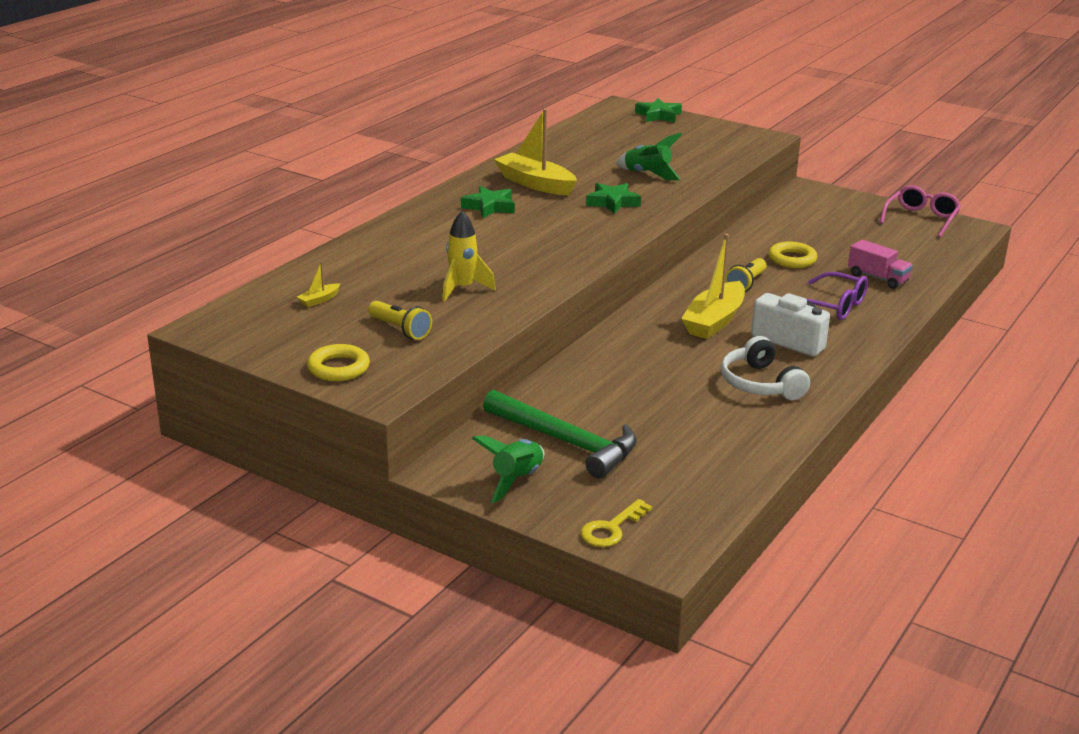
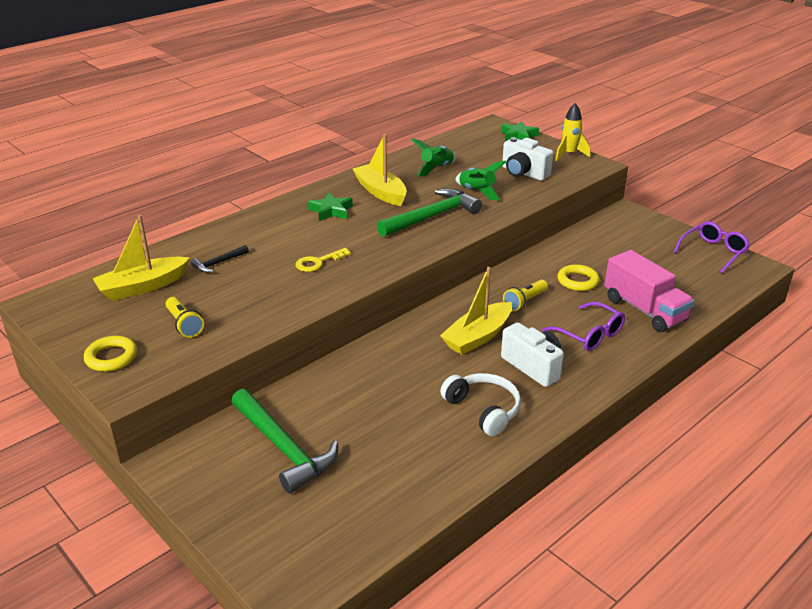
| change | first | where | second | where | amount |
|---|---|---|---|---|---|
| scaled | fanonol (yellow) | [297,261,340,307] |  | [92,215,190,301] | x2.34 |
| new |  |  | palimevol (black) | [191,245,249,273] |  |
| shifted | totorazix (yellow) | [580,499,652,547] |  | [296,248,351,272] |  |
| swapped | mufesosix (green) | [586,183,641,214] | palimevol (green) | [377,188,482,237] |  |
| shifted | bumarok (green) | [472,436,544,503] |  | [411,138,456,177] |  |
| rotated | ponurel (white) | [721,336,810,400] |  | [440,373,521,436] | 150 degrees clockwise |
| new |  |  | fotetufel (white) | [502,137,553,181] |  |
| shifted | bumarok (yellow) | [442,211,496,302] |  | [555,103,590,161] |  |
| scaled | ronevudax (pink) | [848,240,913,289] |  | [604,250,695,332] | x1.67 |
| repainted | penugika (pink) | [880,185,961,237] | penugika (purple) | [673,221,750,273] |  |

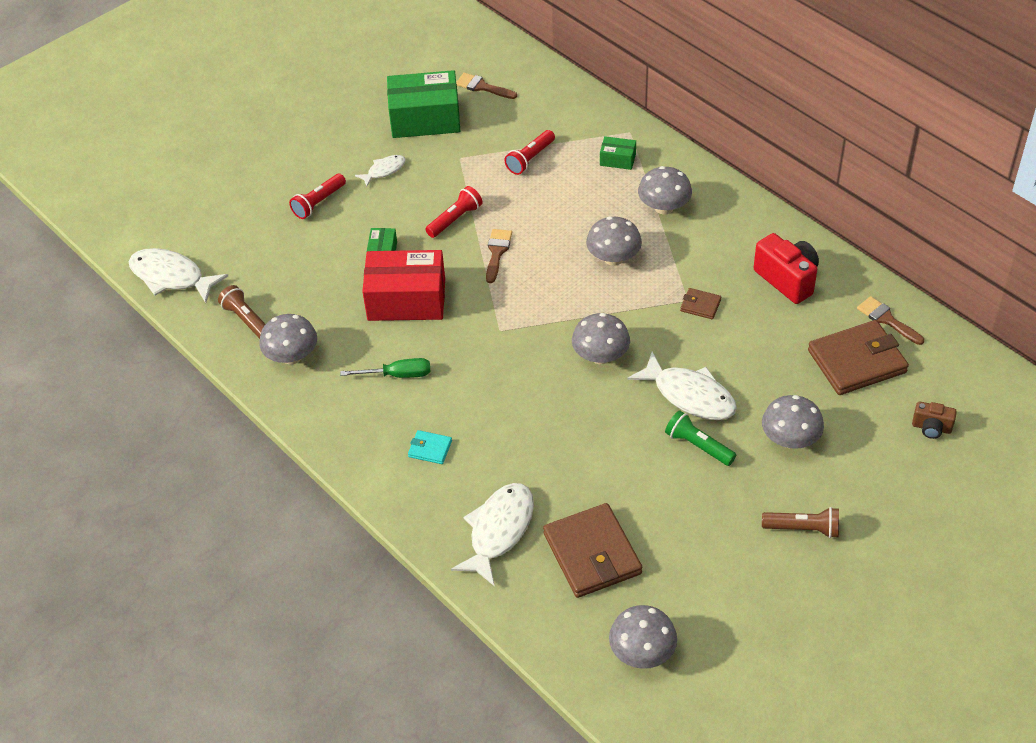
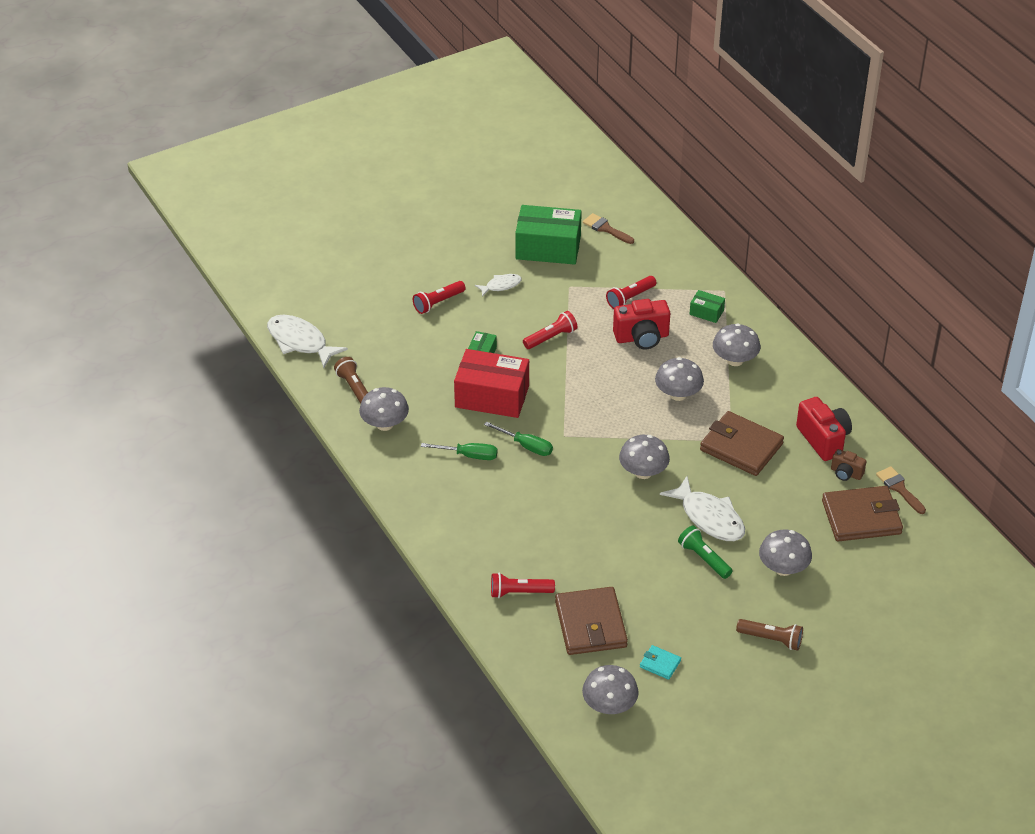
| change | first | where | second | where | amount |
|---|---|---|---|---|---|
| new |  |  | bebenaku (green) | [484,421,553,456] |  |
| swapped | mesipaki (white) | [451,483,534,586] | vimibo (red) | [491,573,555,598] |  |
| new |  |  | fotetufel (red) | [613,299,670,349] |  |
| shifted | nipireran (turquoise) | [408,430,452,464] |  | [640,645,681,680] |  |
| scaled | nipireran (brown) | [680,288,721,319] |  | [700,411,784,476] | x2.18 |
| shifted | fotetufel (brown) | [912,401,957,439] |  | [831,449,866,481] |  |
| gone | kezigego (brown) | [486,229,512,283] |  |  |  |

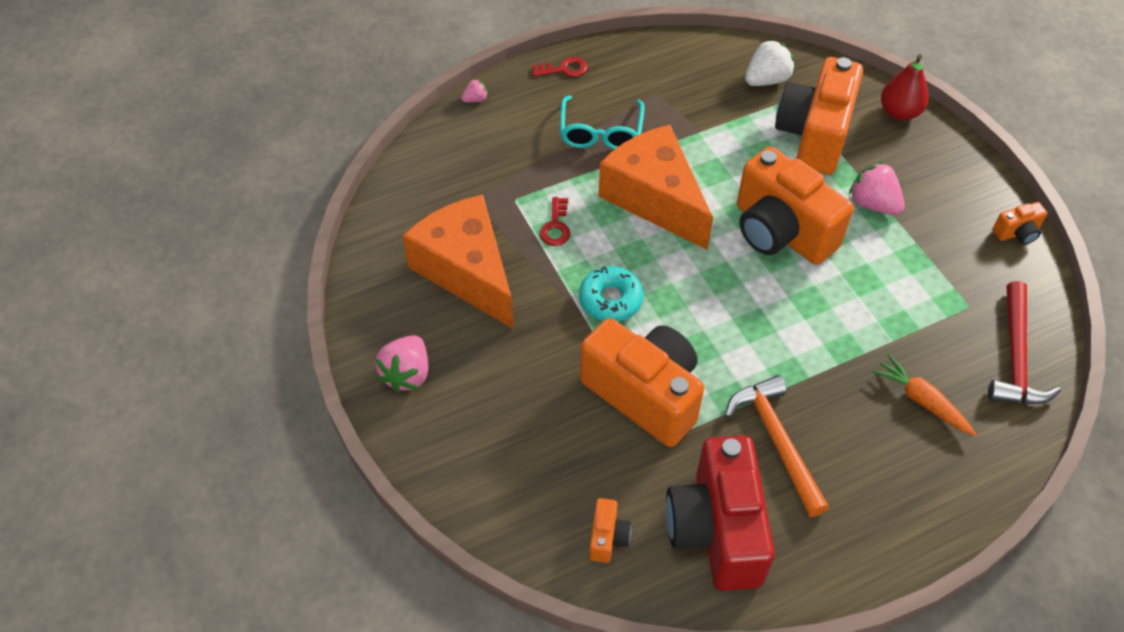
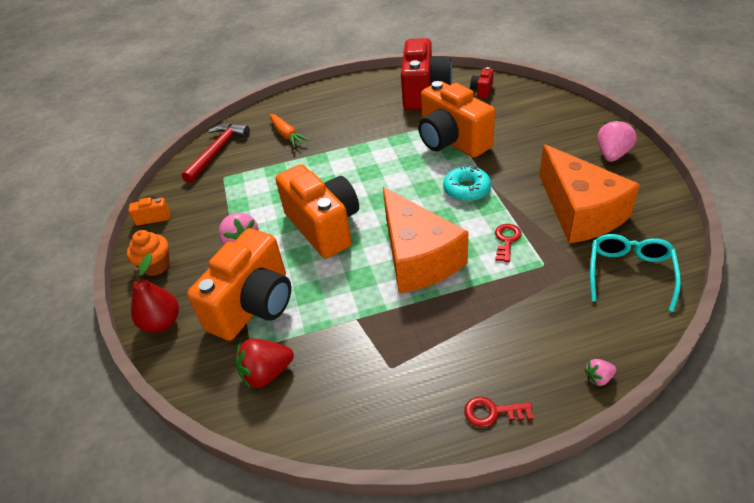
| change | first | where | second | where | amount |
|---|---|---|---|---|---|
| new |  |  | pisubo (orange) | [127,230,170,276] |  |
| repainted | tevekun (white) | [745,39,795,86] | tevekun (red) | [236,339,294,389] |  |
| repainted | fotetufel (orange) | [589,498,631,563] | fotetufel (red) | [470,67,494,98] |  |
| shifted | penugika (turquoise) | [560,95,645,150] |  | [590,234,681,312] |  |
| gone | palimevol (orange) | [725,375,829,517] |  |  |  |

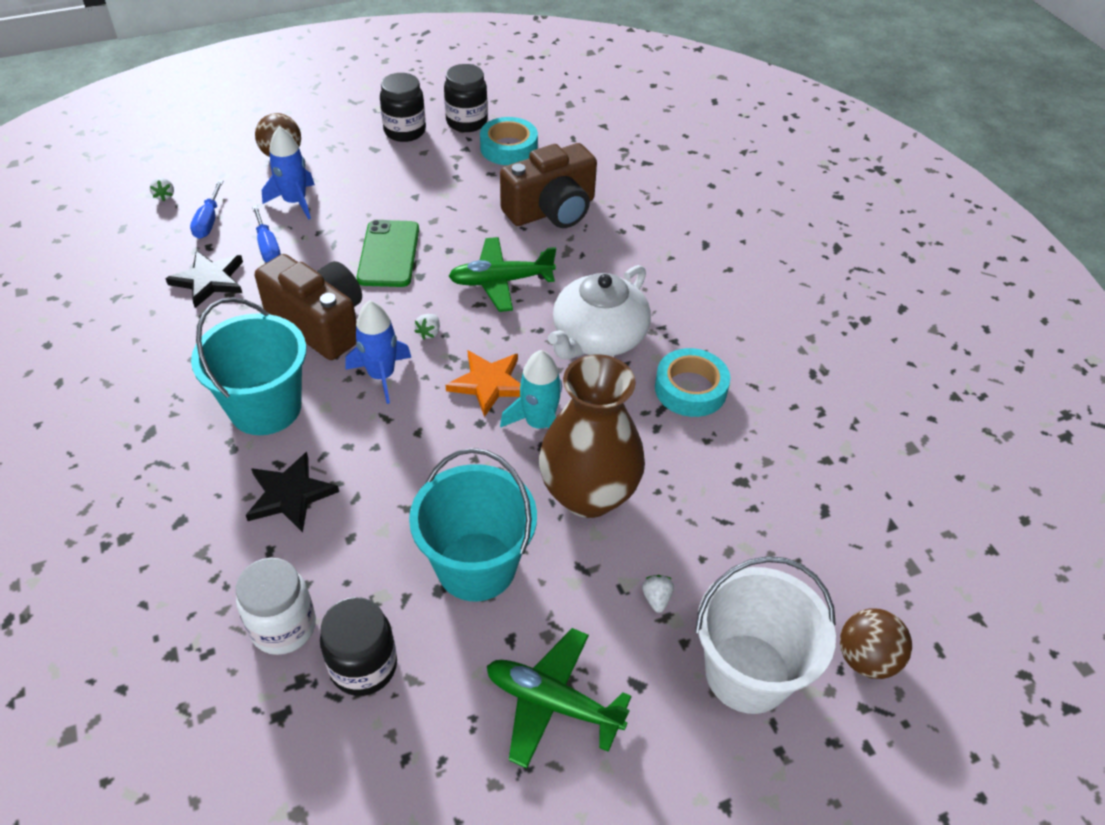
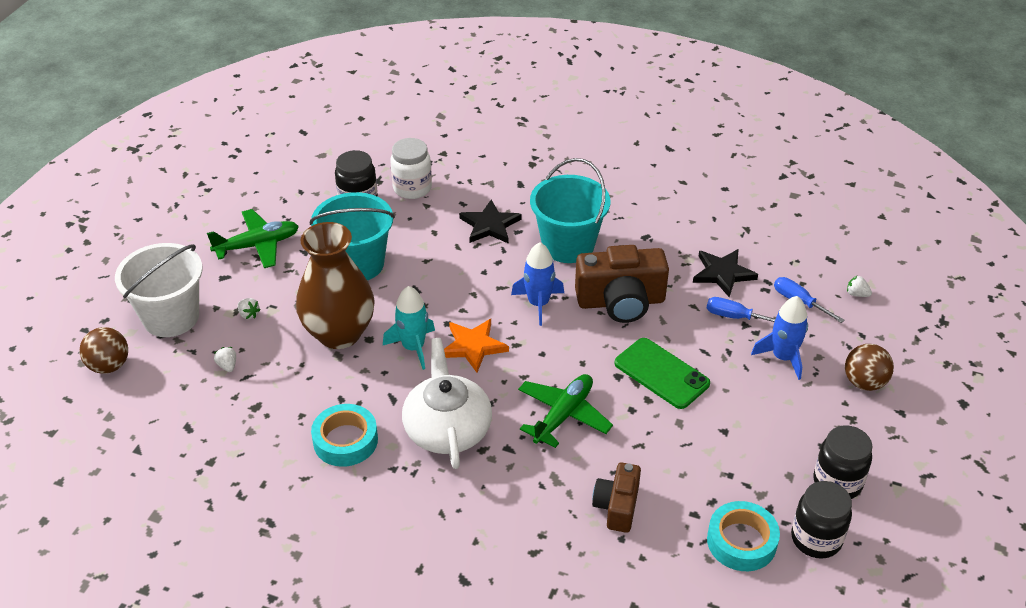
| change | first | where | second | where | amount |
|---|---|---|---|---|---|
| shifted | tevekun (white) | [414,314,440,340] |  | [214,347,236,372] |  |
| scaled | fotetufel (brown) | [500,143,597,228] |  | [592,463,641,533] | x0.60 |

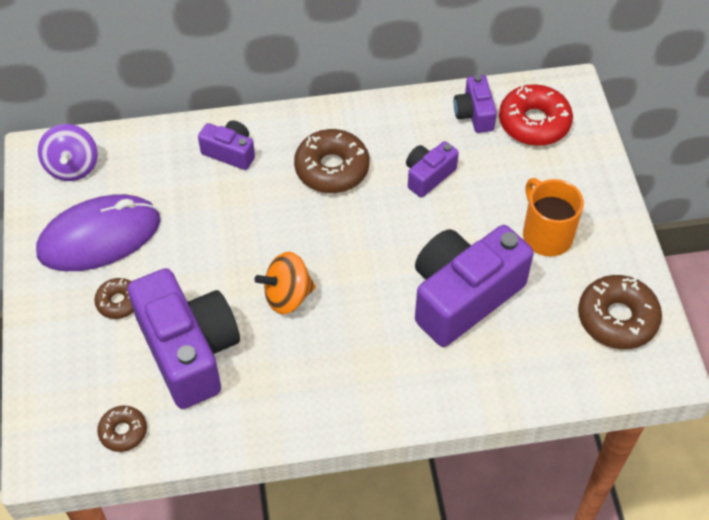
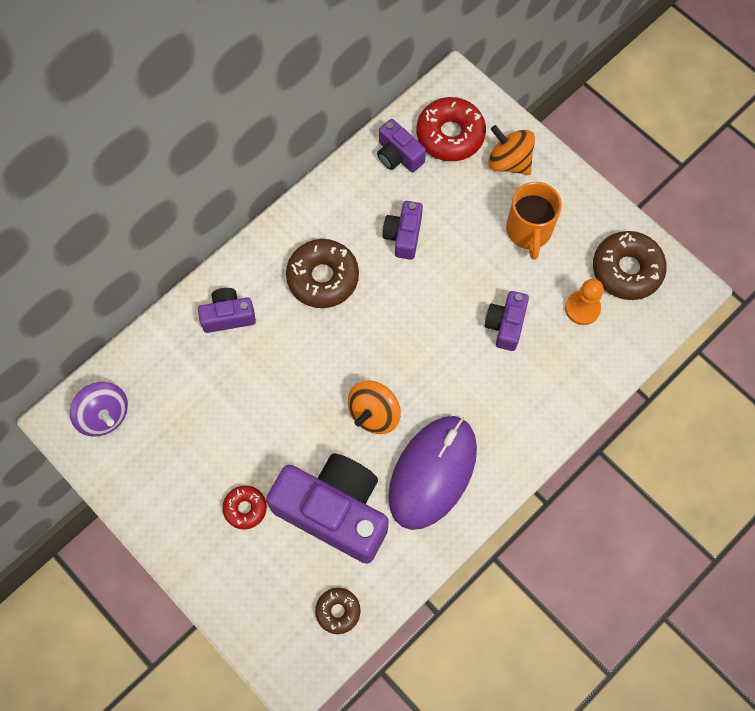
| change | first | where | second | where | amount |
|---|---|---|---|---|---|
| repainted | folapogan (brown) | [94,278,134,319] | folapogan (red) | [223,485,267,530] |  |
| shifted | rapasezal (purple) | [36,194,160,271] |  | [388,416,477,530] |  |
| scaled | fotetufel (purple) | [415,225,534,347] |  | [485,291,529,351] | x0.49 |
| new |  |  | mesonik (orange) | [489,125,535,175] |  |
| rotated | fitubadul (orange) | [523,178,584,256] |  | [506,182,562,260] | 120 degrees counterclockwise |
| new |  |  | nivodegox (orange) | [565,279,604,325] |  |

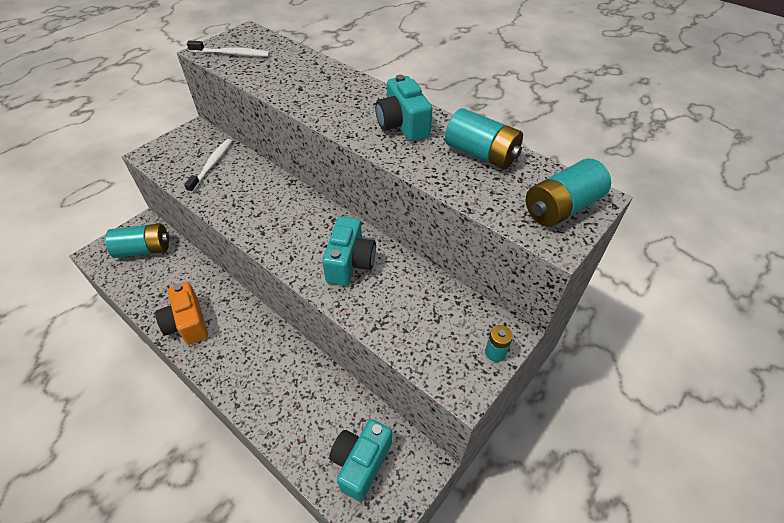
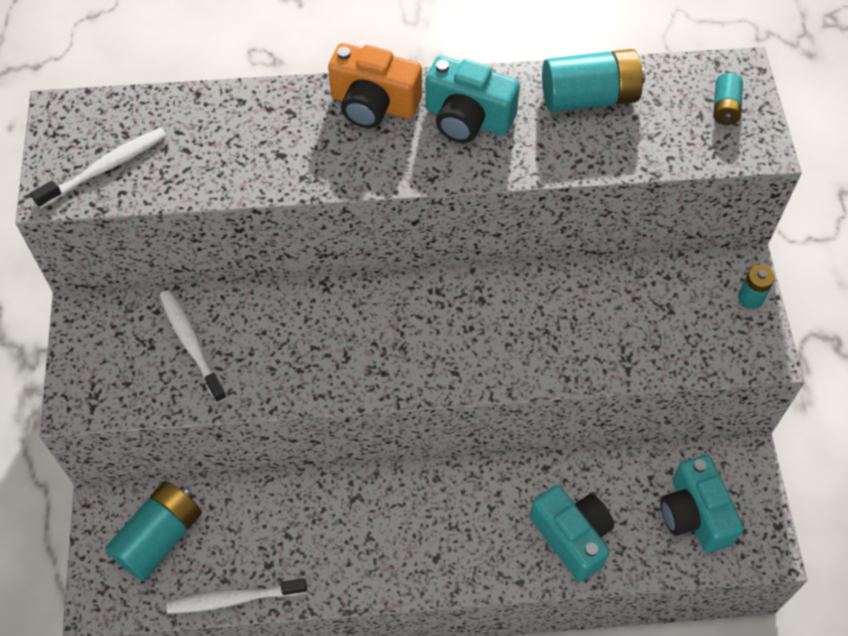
| change | first | where | second | where | amount |
|---|---|---|---|---|---|
| new |  |  | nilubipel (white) | [167,578,307,614] |  |
| shifted | fotetufel (orange) | [155,282,208,345] |  | [328,43,422,128] |  |
| shifted | fotetufel (turquoise) | [322,216,376,286] |  | [530,485,614,582] |  |
| scaled | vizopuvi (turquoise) | [526,159,611,227] |  | [713,73,743,125] | x0.51 |

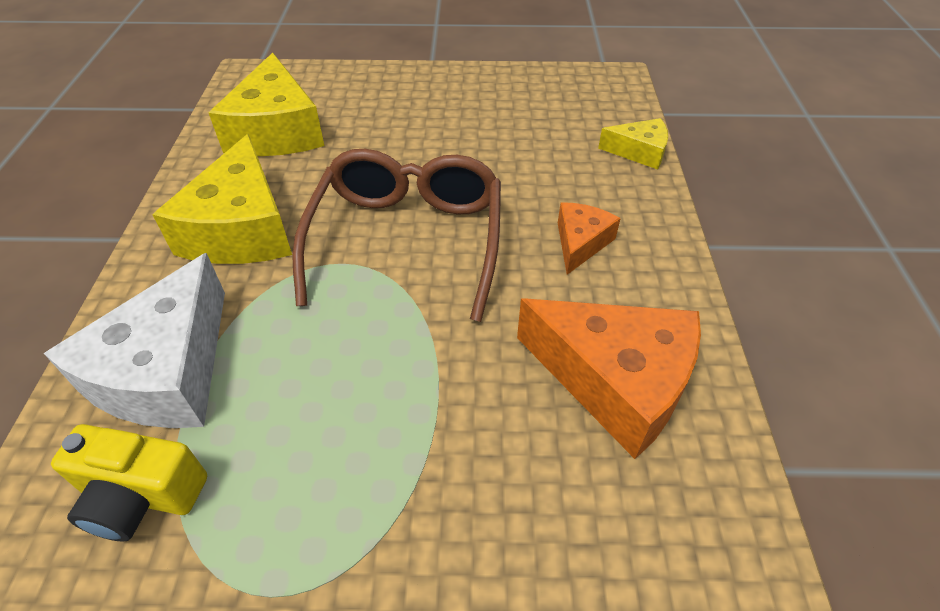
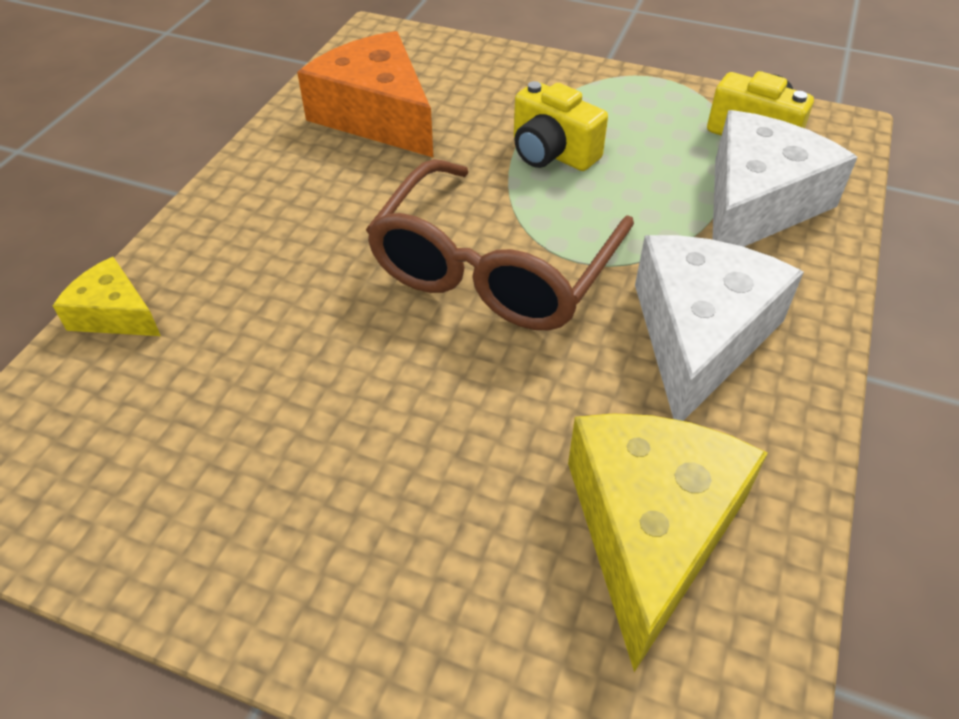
| change | first | where | second | where | amount |
|---|---|---|---|---|---|
| new |  |  | fotetufel (yellow) | [514,81,608,171] |  |
| repainted | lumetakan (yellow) | [152,134,292,264] | lumetakan (white) | [635,235,804,421] |  |
| gone | lumetakan (orange) | [558,202,621,275] |  |  |  |

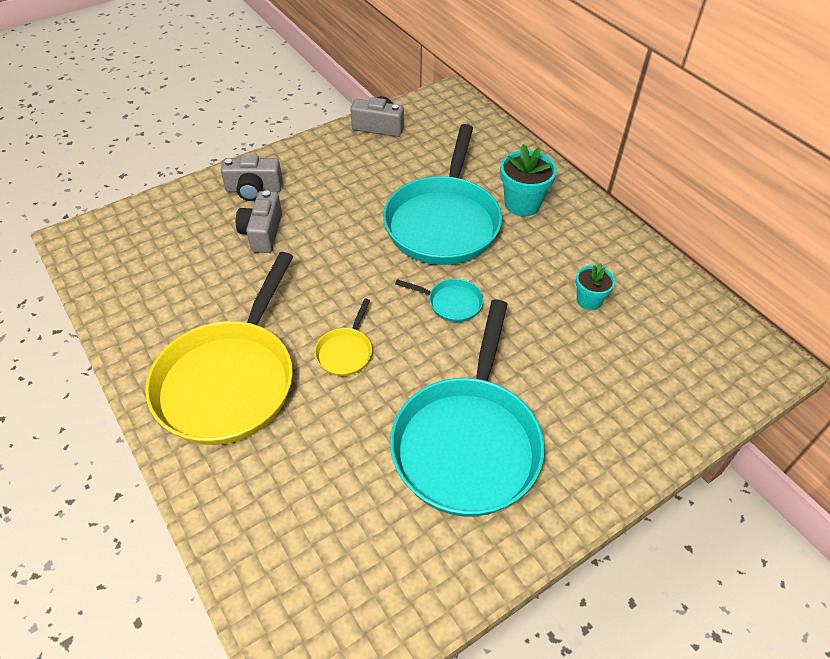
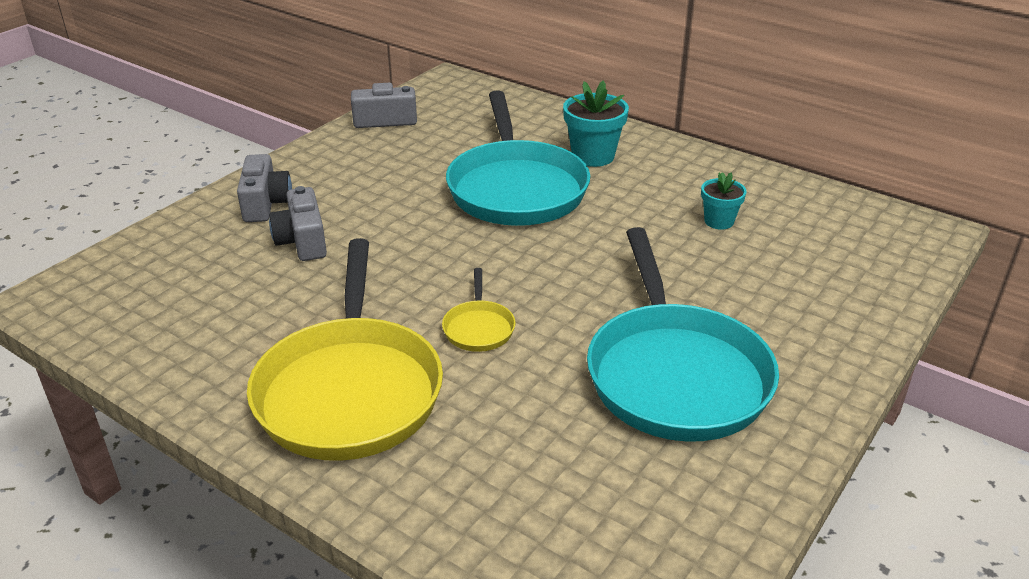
| change | first | where | second | where | amount |
|---|---|---|---|---|---|
| rotated | fotetufel (grey) | [221,155,283,201] |  | [237,154,292,222] | 75 degrees counterclockwise |
| gone | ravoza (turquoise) | [395,279,483,322] |  |  |  |

